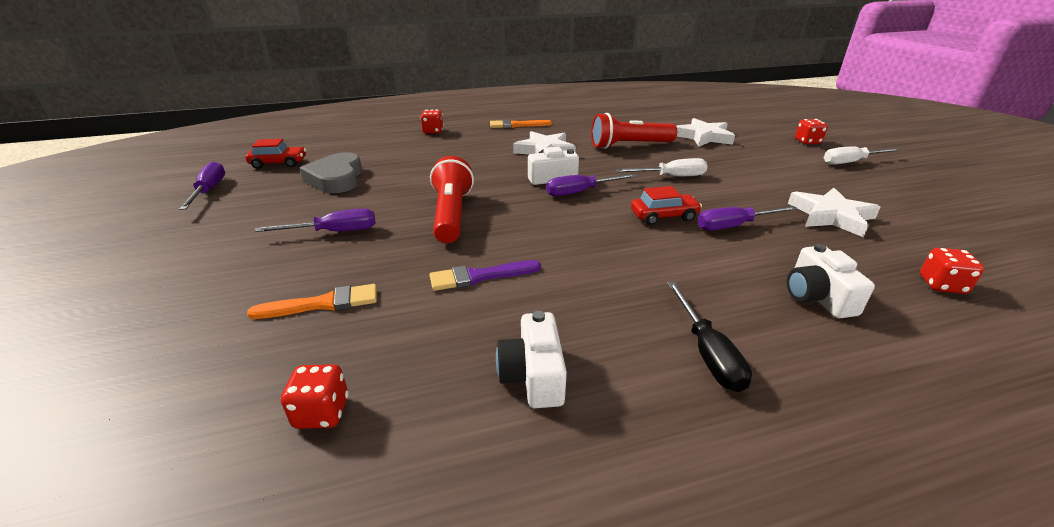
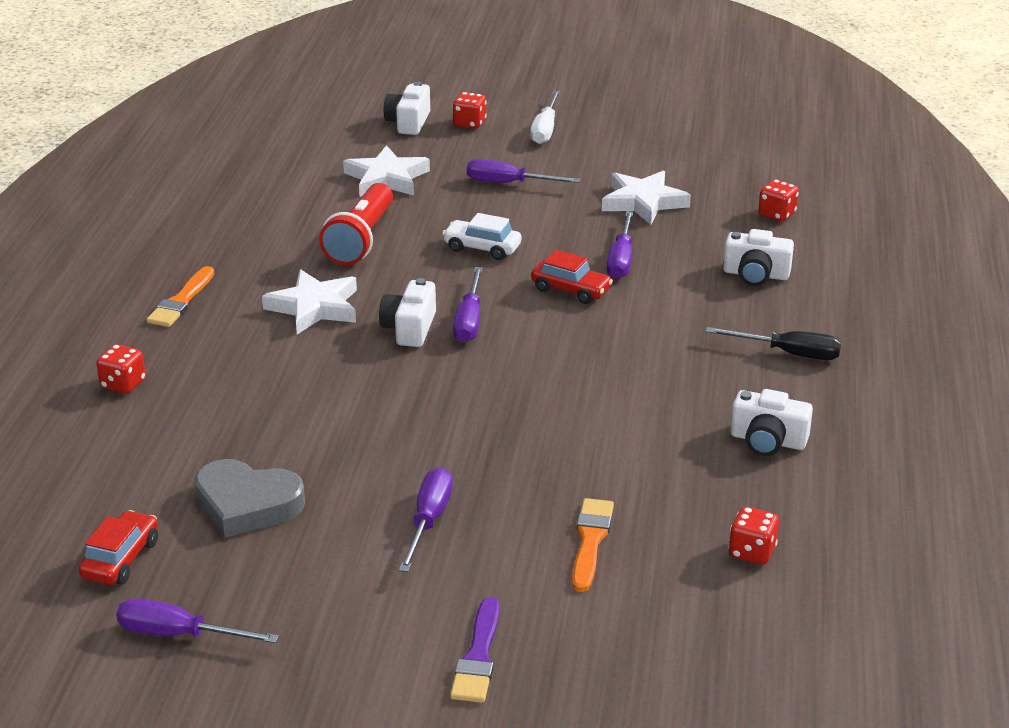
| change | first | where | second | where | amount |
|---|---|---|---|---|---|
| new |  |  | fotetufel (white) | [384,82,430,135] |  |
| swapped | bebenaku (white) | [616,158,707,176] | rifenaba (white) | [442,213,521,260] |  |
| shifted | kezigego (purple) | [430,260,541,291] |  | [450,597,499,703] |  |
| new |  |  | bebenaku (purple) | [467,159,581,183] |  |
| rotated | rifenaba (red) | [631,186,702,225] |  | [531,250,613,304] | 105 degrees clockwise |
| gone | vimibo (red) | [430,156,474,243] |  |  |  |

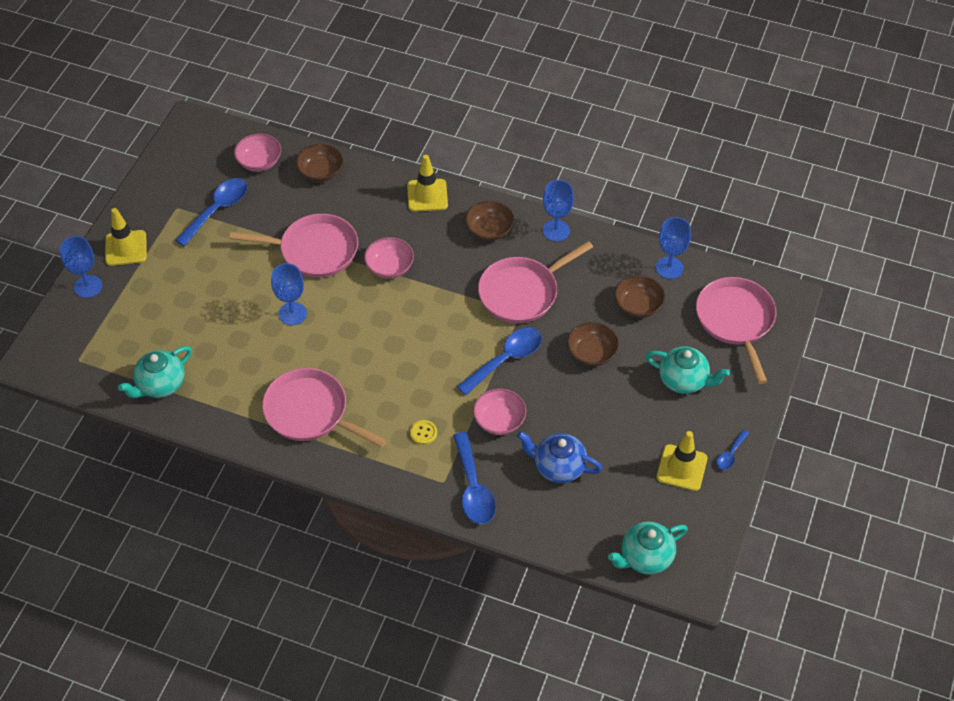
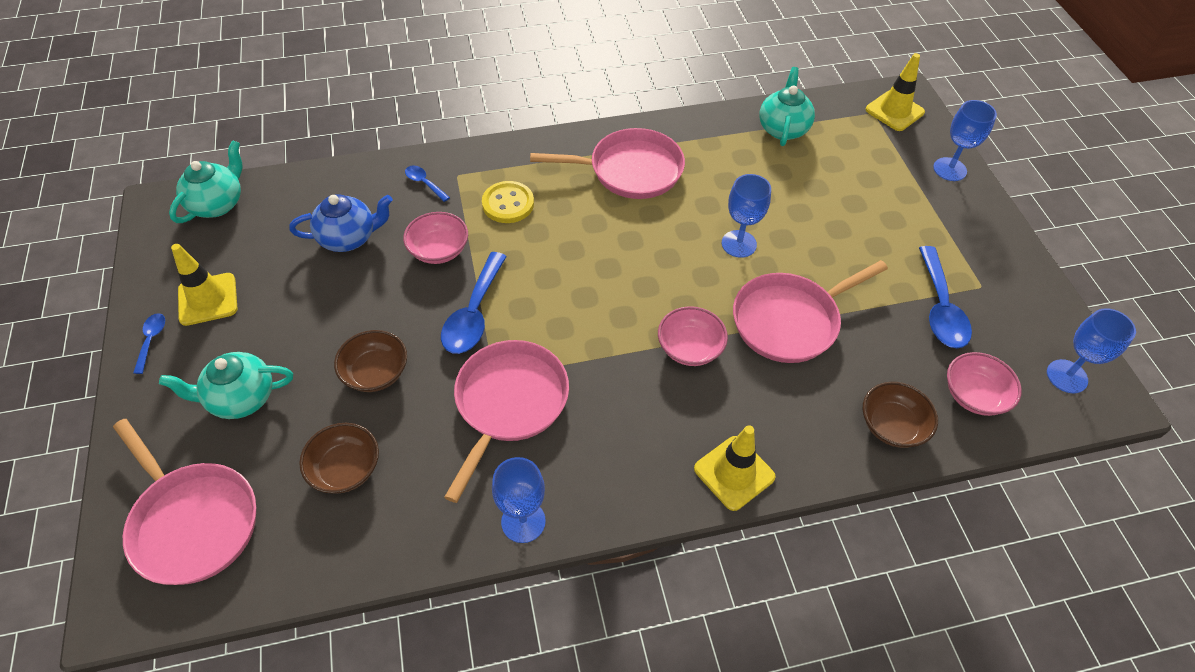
| change | first | where | second | where | amount |
|---|---|---|---|---|---|
| scaled | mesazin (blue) | [453,432,496,524] |  | [405,165,450,202] | x0.50 |
| scaled | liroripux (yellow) | [410,420,437,445] |  | [482,181,534,223] | x1.68 |
| shifted | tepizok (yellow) | [105,208,147,266] |  | [865,53,925,131] |  |
| shifted | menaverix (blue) | [656,217,691,279] |  | [1047,308,1136,393] |  |
| gone | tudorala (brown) | [465,201,514,241] |  |  |  |

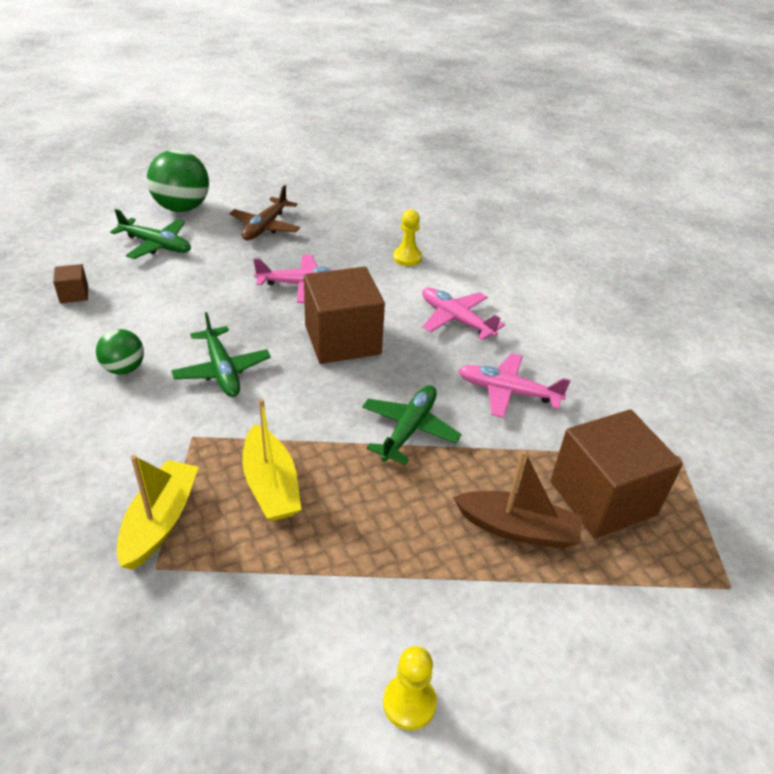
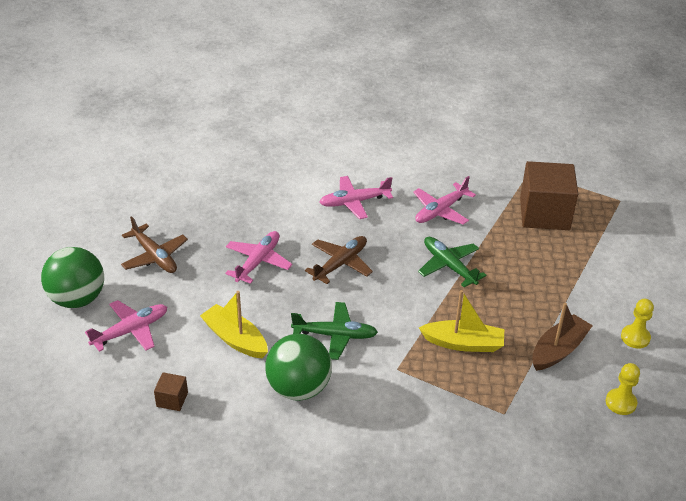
| change | first | where | second | where | amount |
|---|---|---|---|---|---|
| repainted | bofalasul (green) | [110,209,191,259] | bofalasul (pink) | [85,300,167,352] |  |
| shifted | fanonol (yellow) | [117,455,199,570] |  | [200,291,268,358] |  |
| scaled | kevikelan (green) | [96,329,144,374] |  | [265,334,332,401] | x1.75 |
| swapped | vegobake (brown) | [304,267,385,364] | bofalasul (brown) | [305,236,373,284] |  |
| shifted | fanonol (brown) | [453,450,583,549] |  | [532,303,593,371] |  |
| shifted | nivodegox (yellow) | [393,209,422,266] |  | [606,363,640,415] |  |

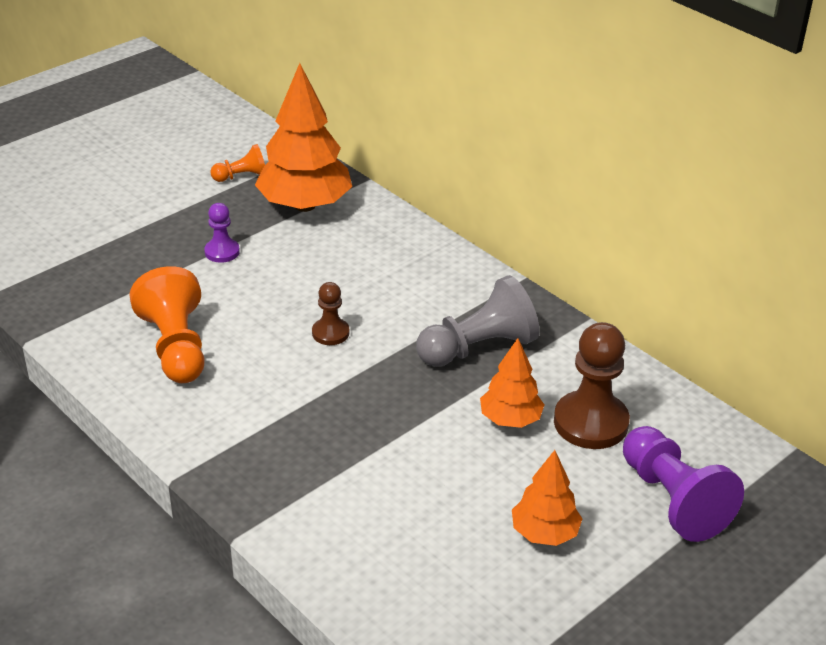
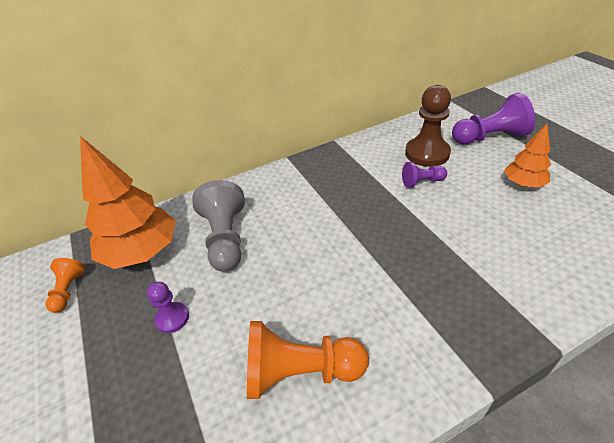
| change | first | where | second | where | amount |
|---|---|---|---|---|---|
| shifted | nivodegox (grey) | [416,275,540,367] |  | [192,180,245,271] |  |
| swapped | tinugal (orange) | [480,338,544,428] | nivodegox (purple) | [402,162,447,188] |  |
| gone | nivodegox (brown) | [312,282,349,345] |  |  |  |

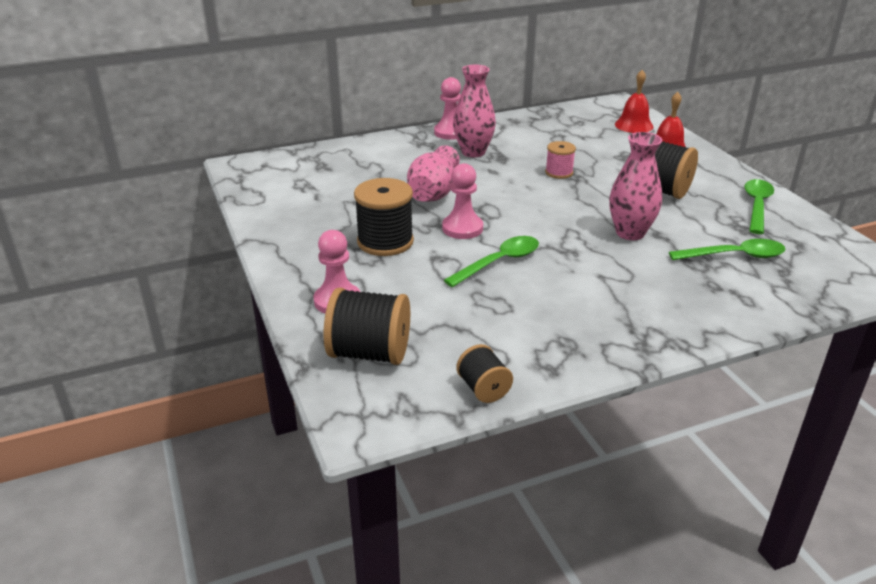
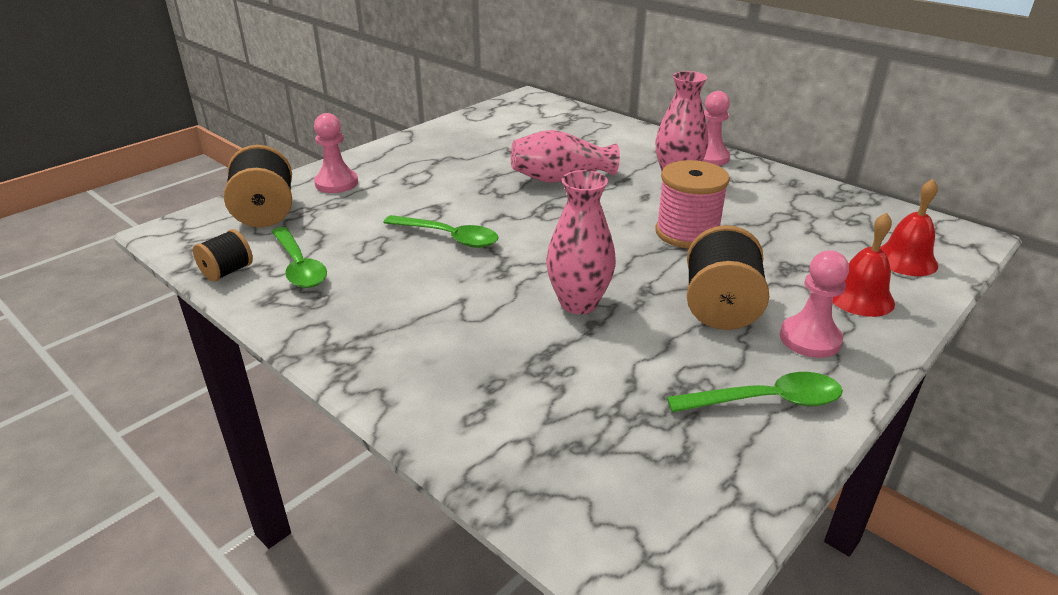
| change | first | where | second | where | amount |
|---|---|---|---|---|---|
| shifted | mesazin (green) | [669,239,786,260] |  | [272,227,327,288] |  |
| scaled | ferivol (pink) | [545,141,576,179] |  | [655,160,730,248] | x1.75 |
| shifted | nivodegox (pink) | [442,163,483,239] |  | [780,250,849,358] |  |
| gone | ferivol (black) | [354,178,414,256] |  |  |  |

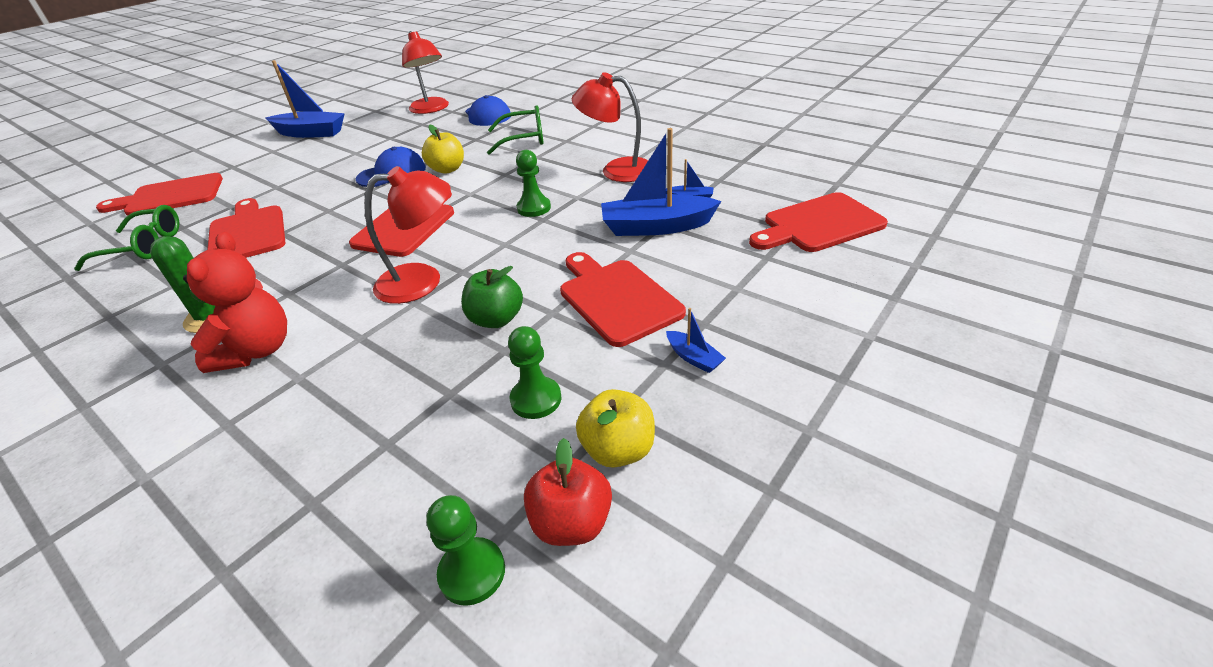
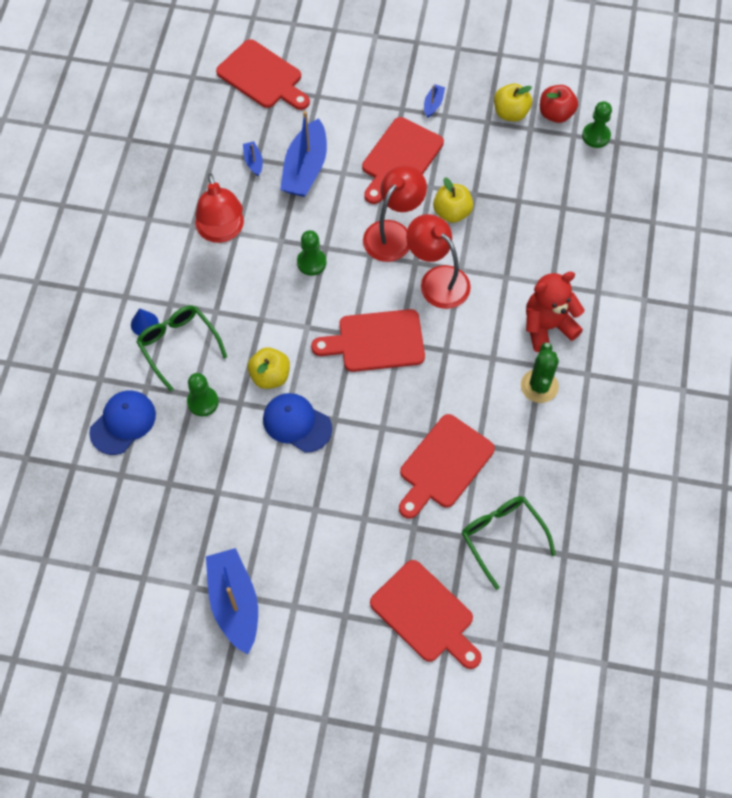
| change | first | where | second | where | amount |
|---|---|---|---|---|---|
| new |  |  | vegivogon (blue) | [131,308,159,335] |  |
| shifted | nivodegox (green) | [508,326,561,419] |  | [187,373,219,416] |  |
| rotated | fanonol (blue) | [601,128,721,236] |  | [280,111,327,197] | 45 degrees clockwise |
| shifted | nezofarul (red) | [402,31,449,114] |  | [363,165,427,262] |  |
| repainted | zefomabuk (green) | [461,266,523,328] | zefomabuk (yellow) | [433,177,473,223] |  |

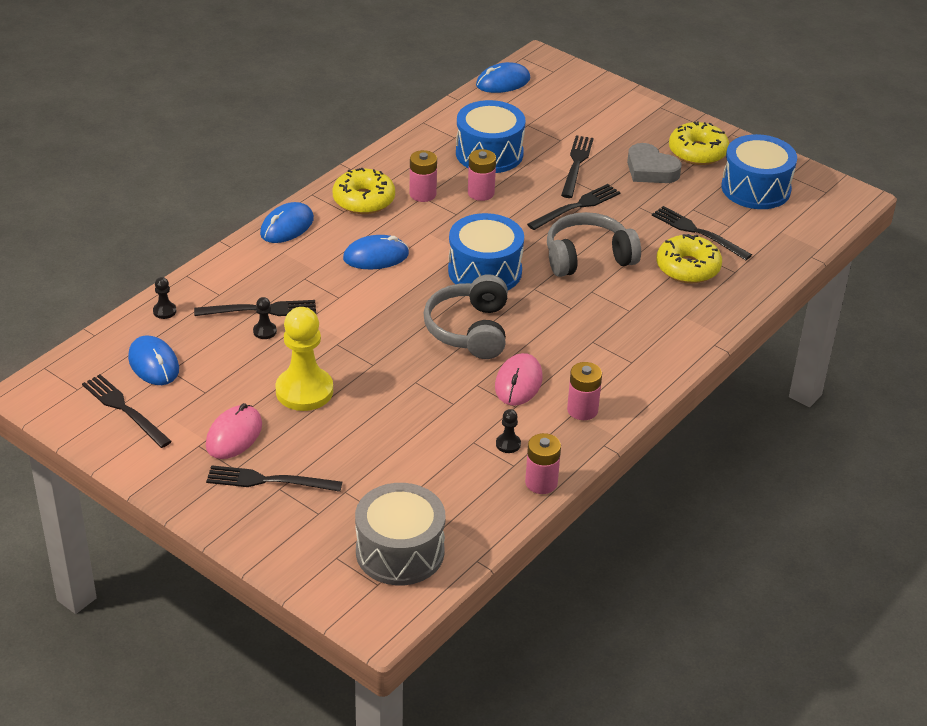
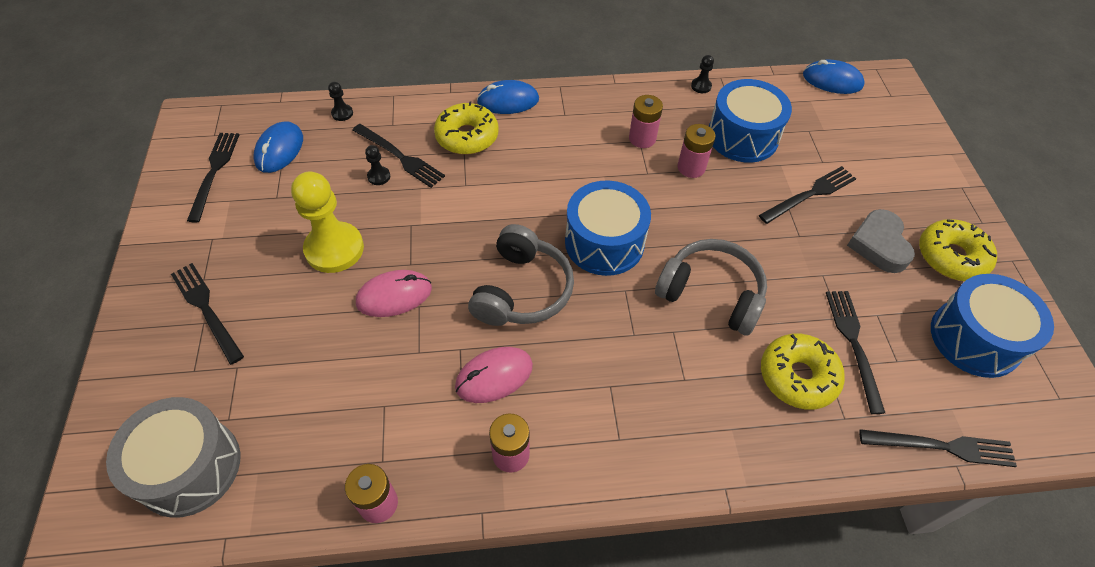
| change | first | where | second | where | amount |
|---|---|---|---|---|---|
| shifted | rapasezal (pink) | [206,403,262,459] |  | [356,270,432,317] |  |
| shifted | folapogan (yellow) | [332,168,395,214] |  | [434,101,499,155] |  |
| rotated | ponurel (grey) | [424,274,508,359] |  | [468,224,574,326] | 150 degrees clockwise |
| shifted | nivodegox (black) | [496,409,521,453] |  | [691,55,714,93] |  |
| shifted | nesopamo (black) | [527,184,620,230] |  | [859,429,1017,467] |  |
| gone | rapasezal (blue) | [343,235,409,269] |  |  |  |

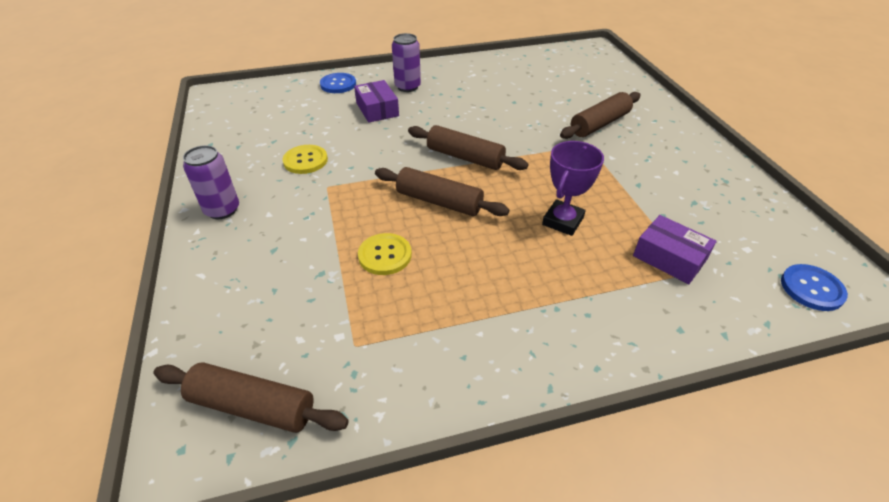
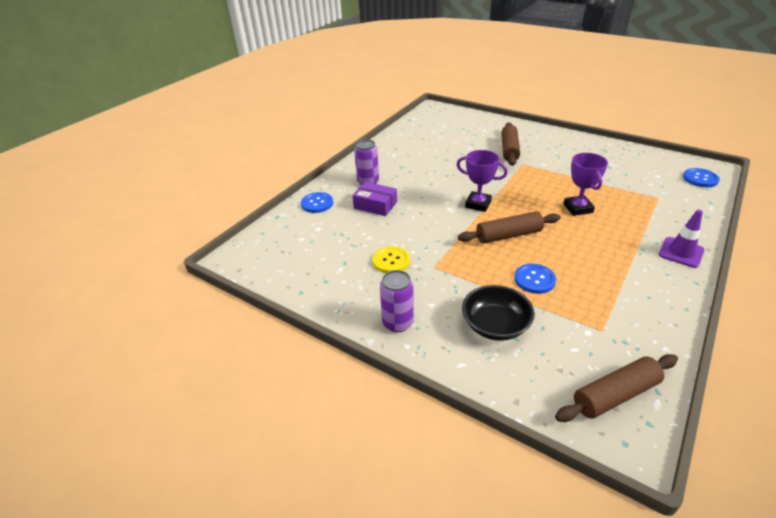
| change | first | where | second | where | amount |
|---|---|---|---|---|---|
| swapped | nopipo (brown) | [408,125,528,170] | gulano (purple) | [456,150,508,212] |  |
| new |  |  | tudorala (black) | [462,285,535,341] |  |
| repainted | liroripux (yellow) | [358,233,412,275] | liroripux (blue) | [514,264,556,294] |  |
| new |  |  | tepizok (purple) | [659,209,705,268] |  |
| gone | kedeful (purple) | [633,215,717,284] |  |  |  |

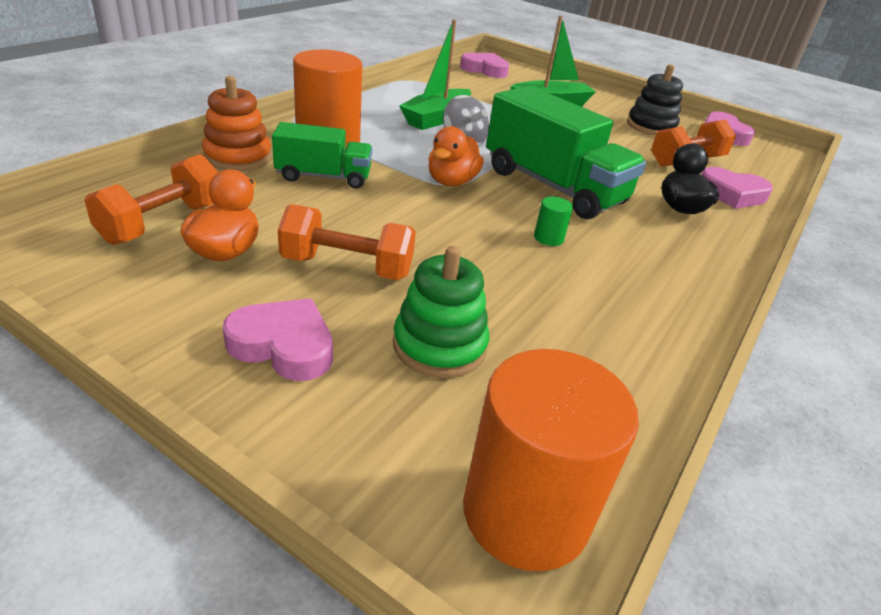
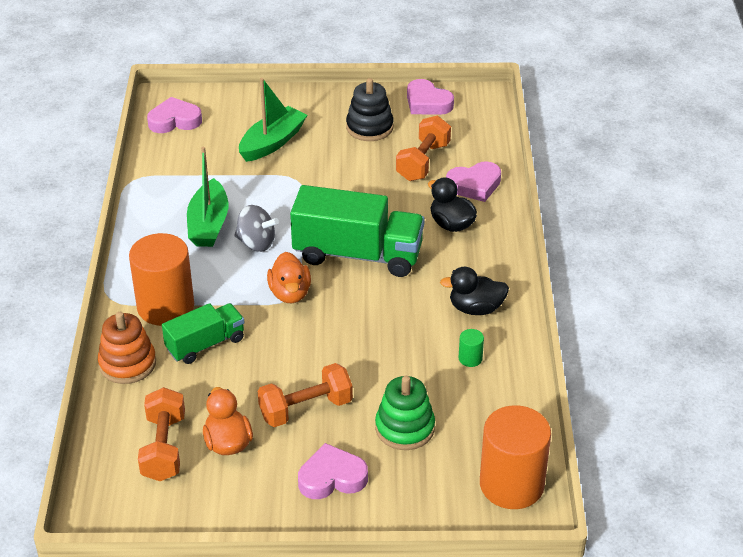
| change | first | where | second | where | amount |
|---|---|---|---|---|---|
| new |  |  | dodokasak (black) | [440,267,509,315] |  |
| shifted | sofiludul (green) | [534,197,573,246] |  | [459,329,484,367] |  |

